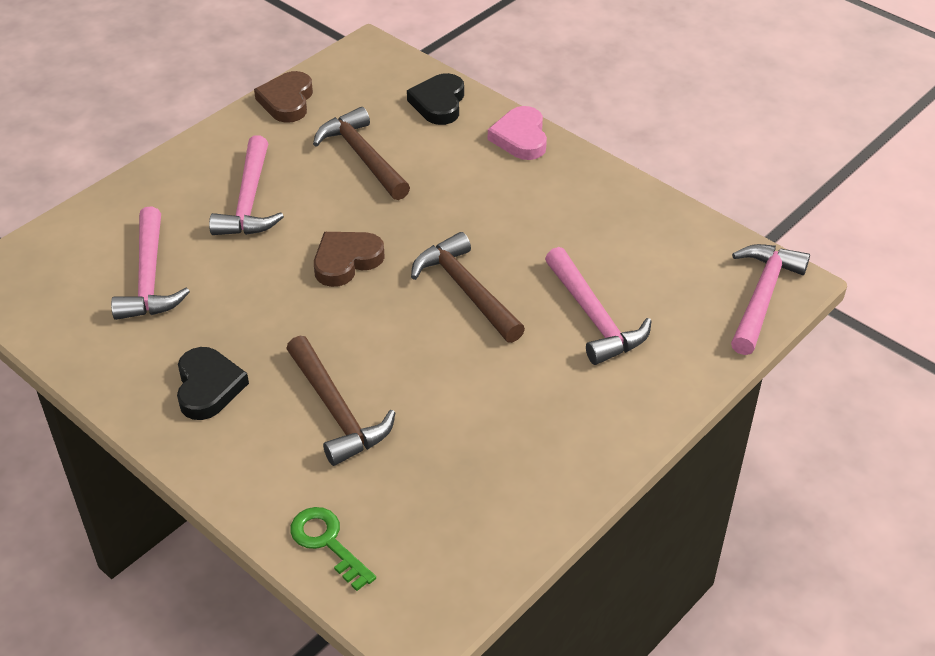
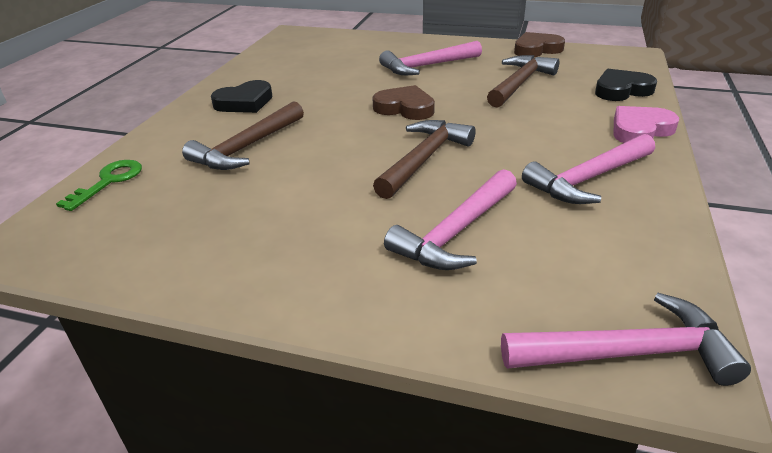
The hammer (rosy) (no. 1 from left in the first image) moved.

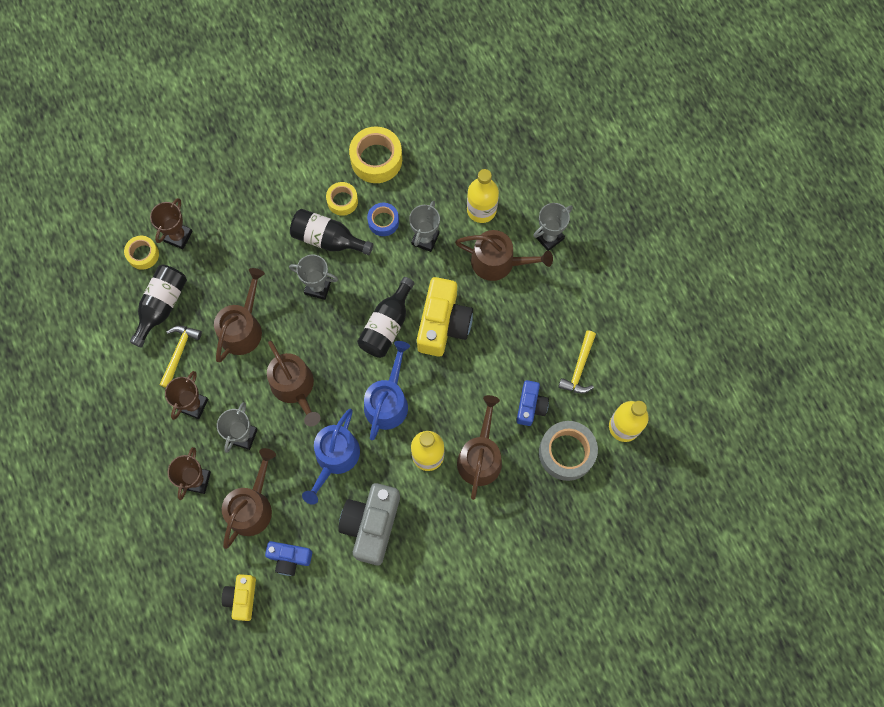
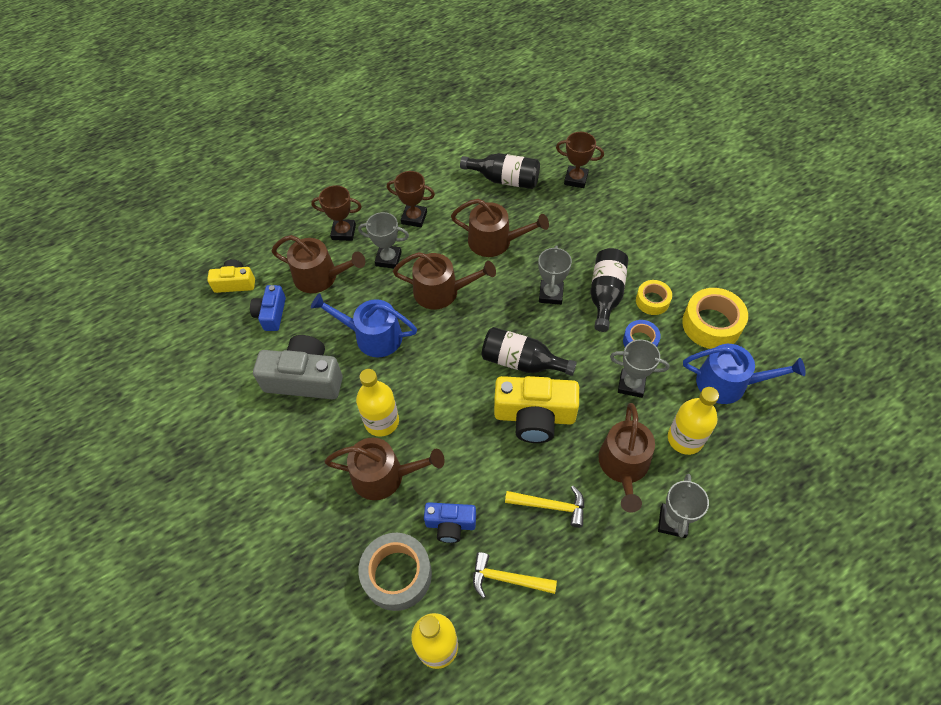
The sprinkling can (brown) (no. 3 from left) turned 135 degrees counterclockwise.
The hammer (golden) (no. 1 from left in the first image) moved.
The trophy (grey) (no. 4 from left) turned 60 degrees clockwise.
The sprinkling can (blue) (no. 2 from left) moved.
The roll of tape (golden) (no. 1 from left) disappeared.

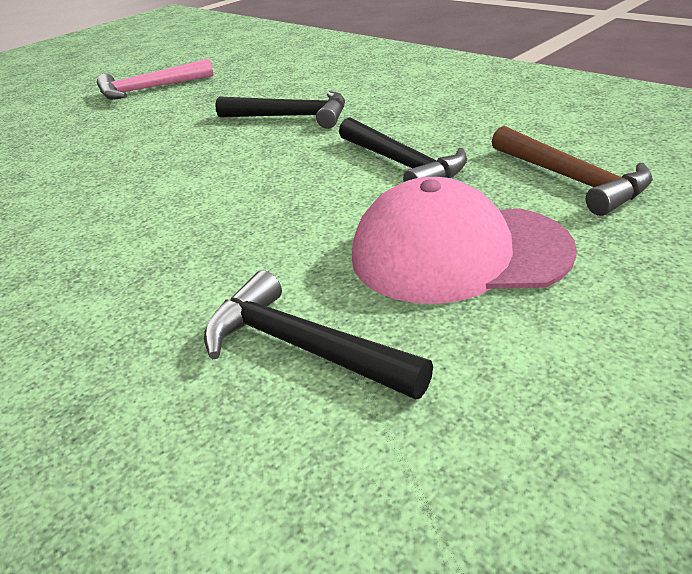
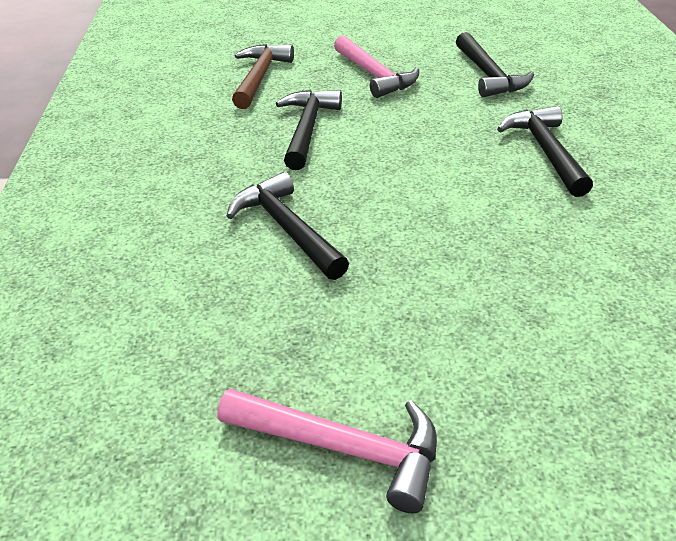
The peaked cap (rosy) was replaced by the hammer (rosy) (no. 2 from left).
The hammer (jet-black) (no. 4 from left) appeared.

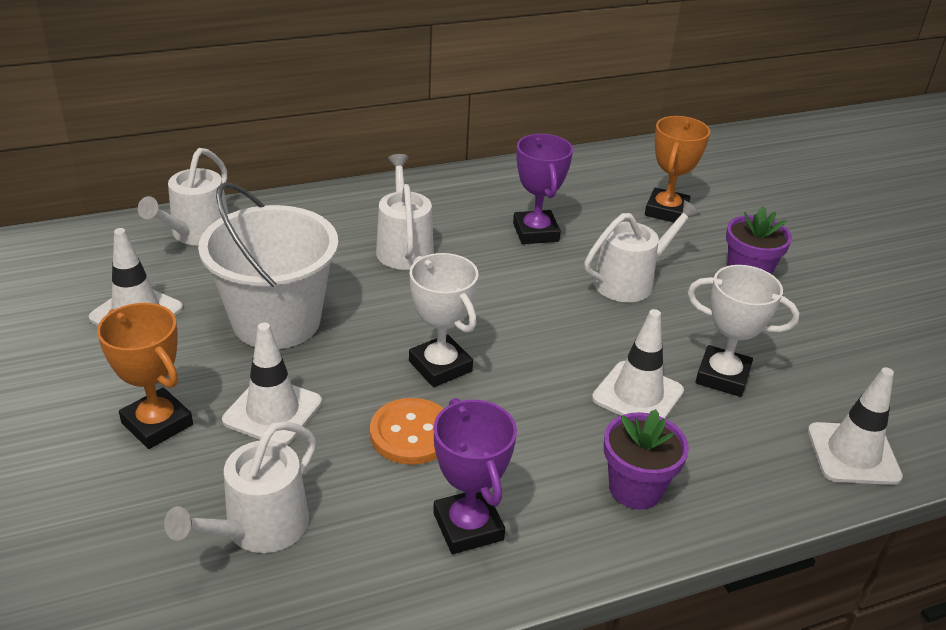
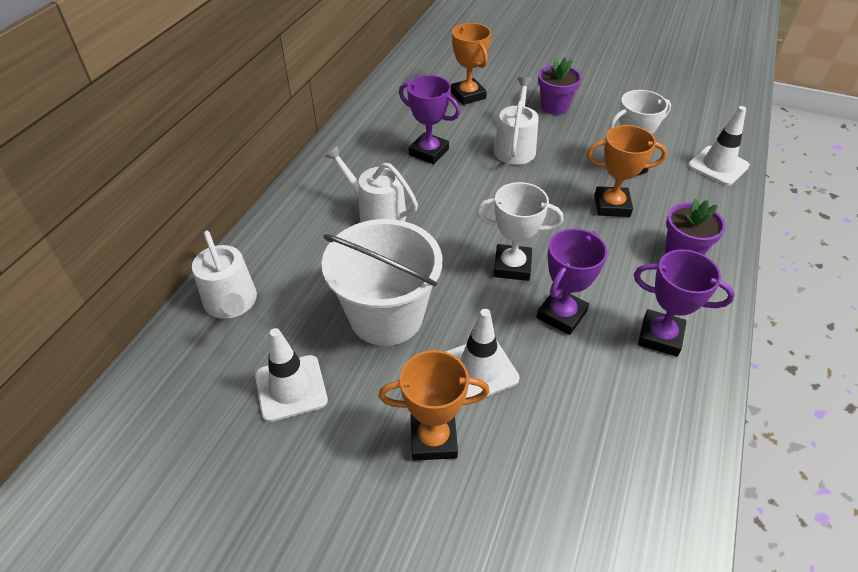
The button (bright orange) was replaced by the trophy (violet) (no. 2 from left).
The safety cone (snow-white) (no. 3 from left) was replaced by the trophy (bright orange) (no. 3 from left).
The sprinkling can (snow-white) (no. 2 from left) disappeared.

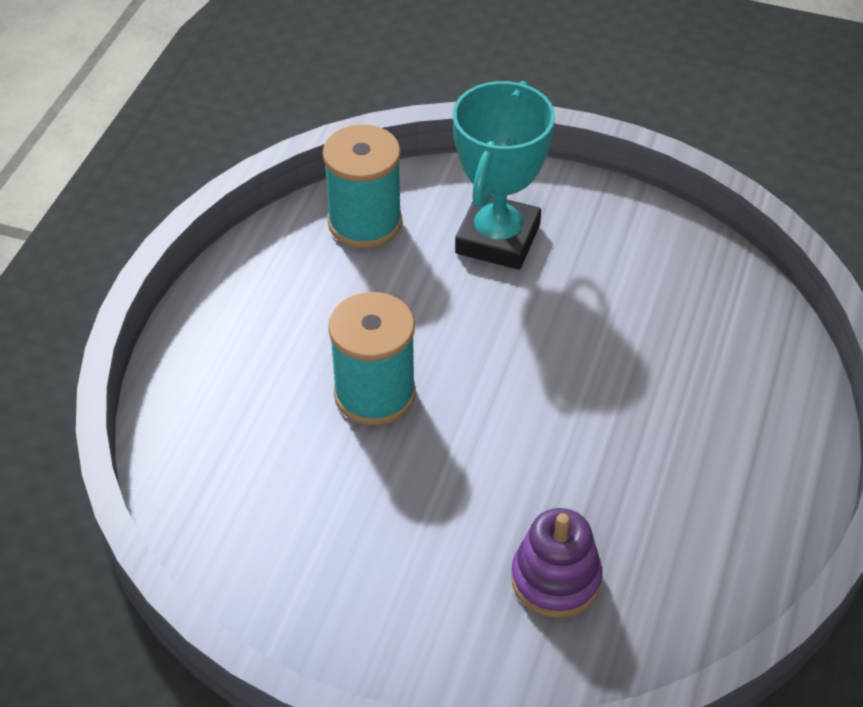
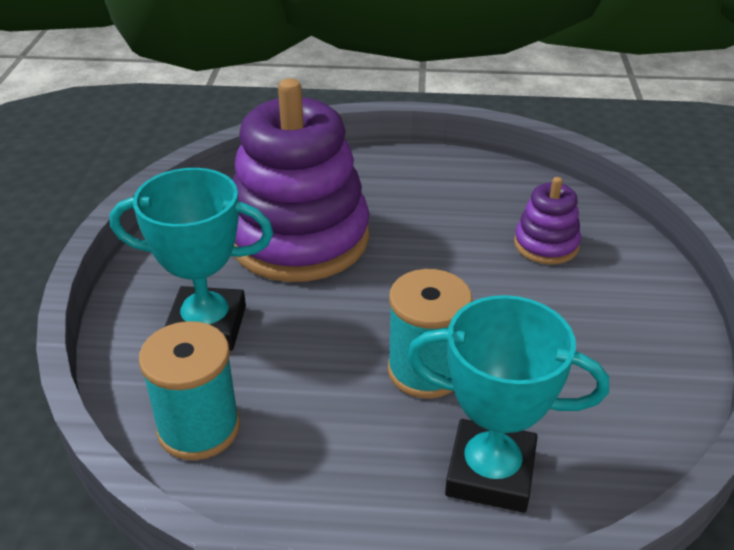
The ring stacker (violet) (no. 1 from left) appeared.
The trophy (turquoise) (no. 2 from left) appeared.

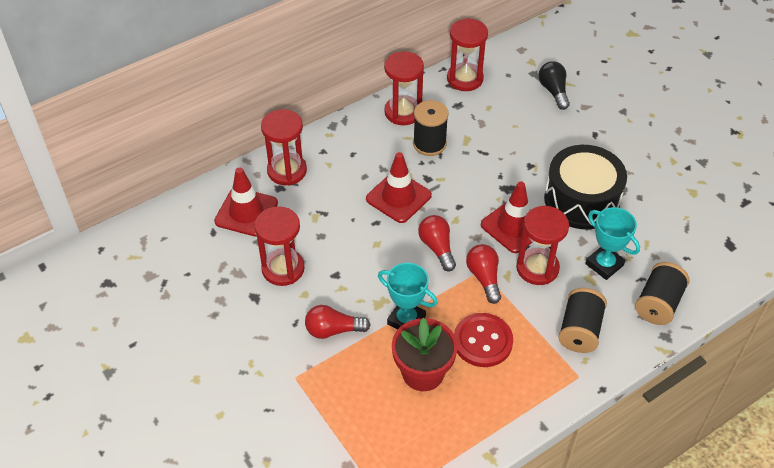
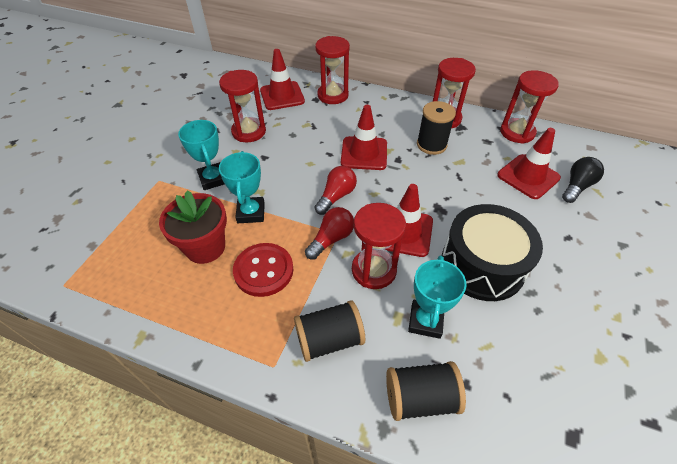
The lightbulb (red) (no. 1 from left) was replaced by the trophy (turquoise) (no. 1 from left).
The safety cone (red) (no. 4 from left) appeared.

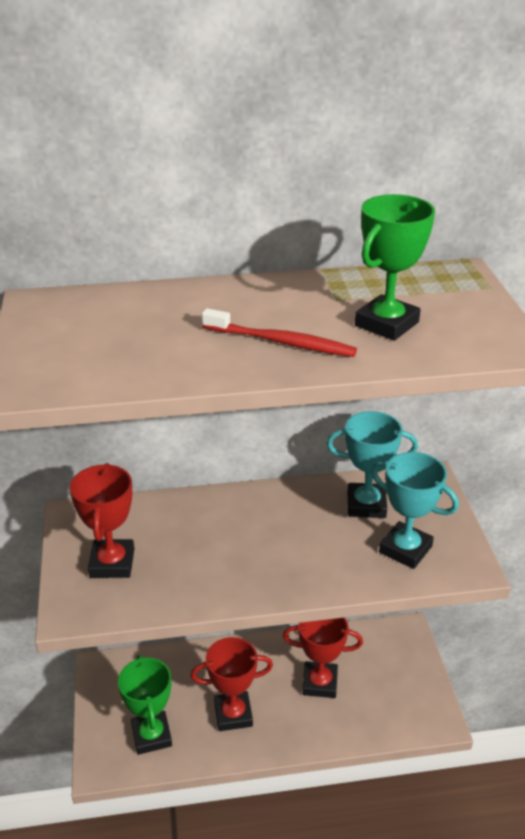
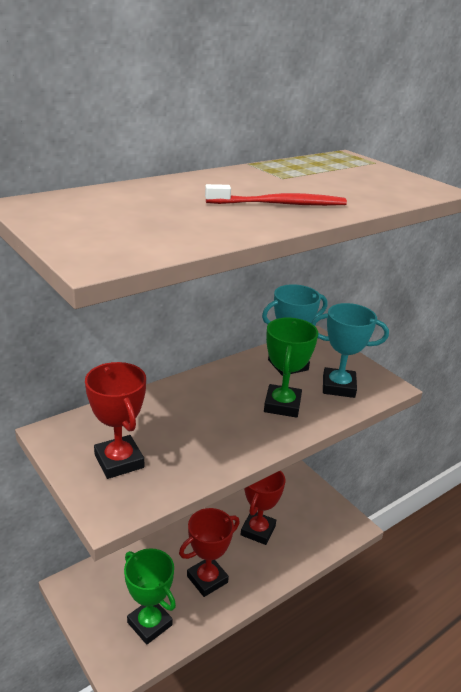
The trophy (red) (no. 3 from left) turned 45 degrees counterclockwise.
The trophy (green) (no. 2 from left) moved.

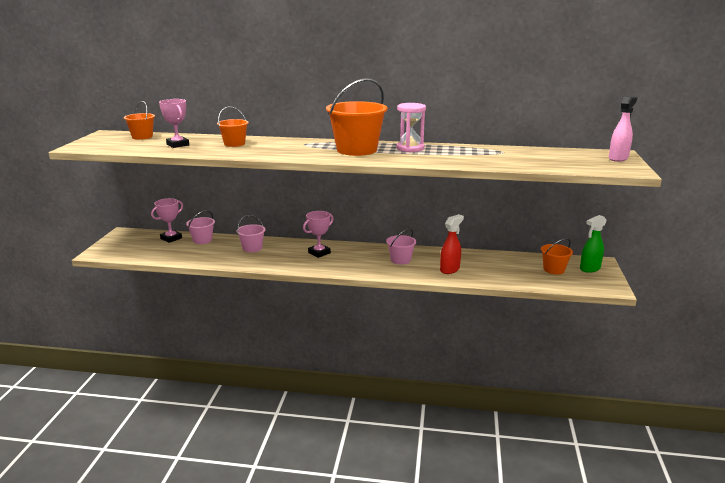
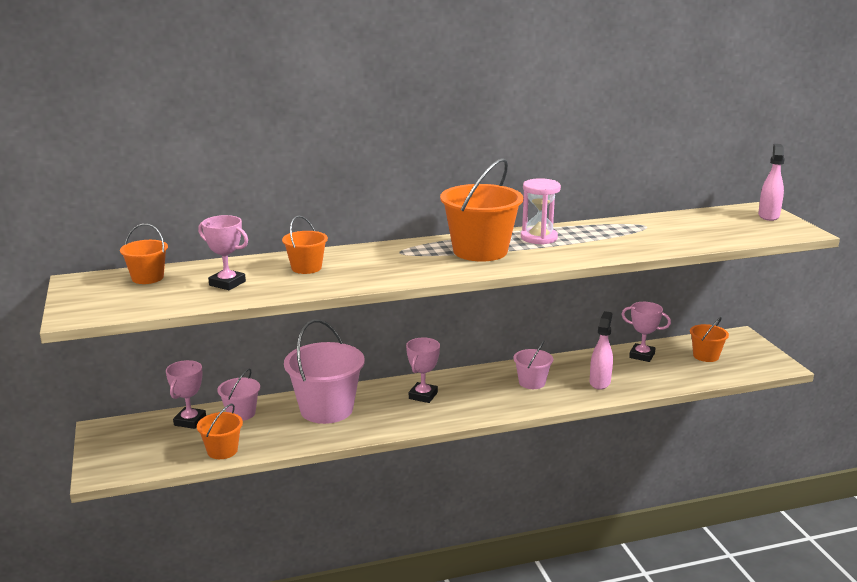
The sand bucket (bright orange) (no. 2 from left) appeared.
The sand bucket (rosy) (no. 2 from left) changed to 1.90 times the size.
The spray cleaner (red) became the spray cleaner (rosy) (no. 1 from left).
The trophy (rosy) (no. 4 from left) appeared.
The spray cleaner (green) disappeared.

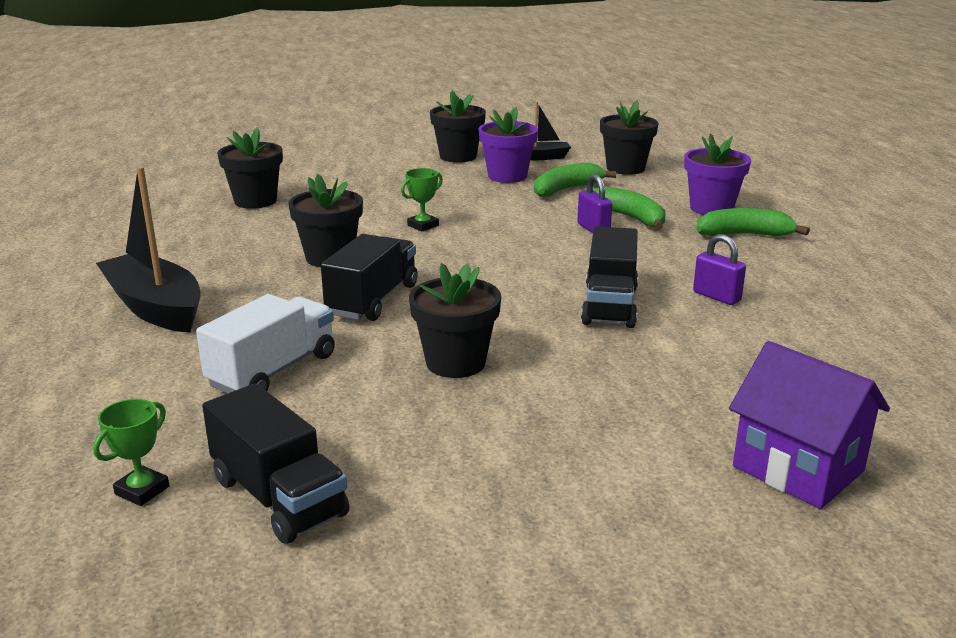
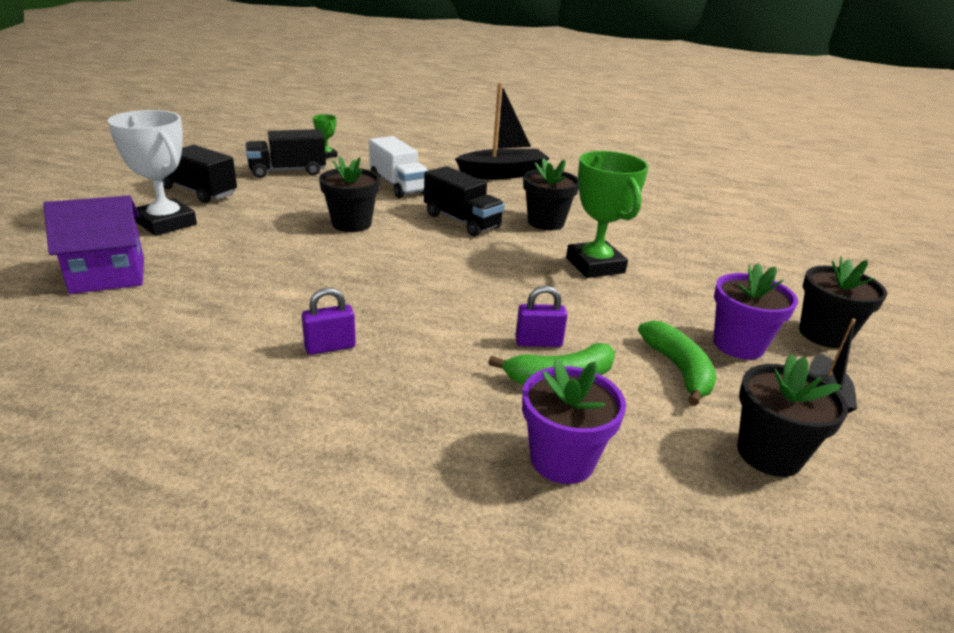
The trophy (snow-white) appeared.
The lorry (jet-black) (no. 3 from left in the first image) moved.
The trophy (green) (no. 2 from left) changed to 2.09 times the size.
The plant pot (jet-black) (no. 1 from left) disappeared.
The toy banana (green) (no. 3 from left) disappeared.

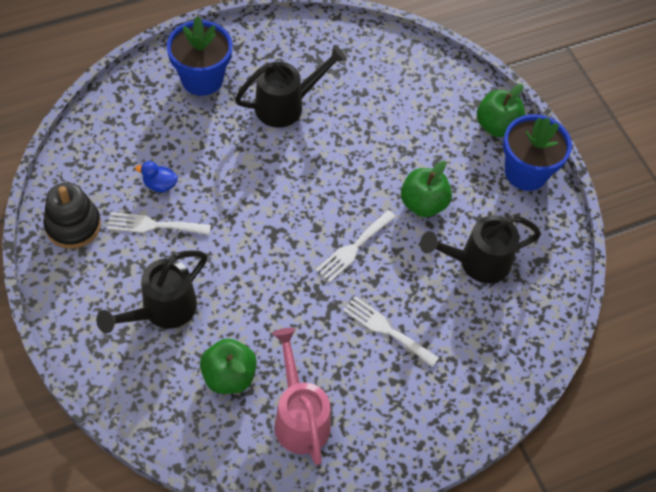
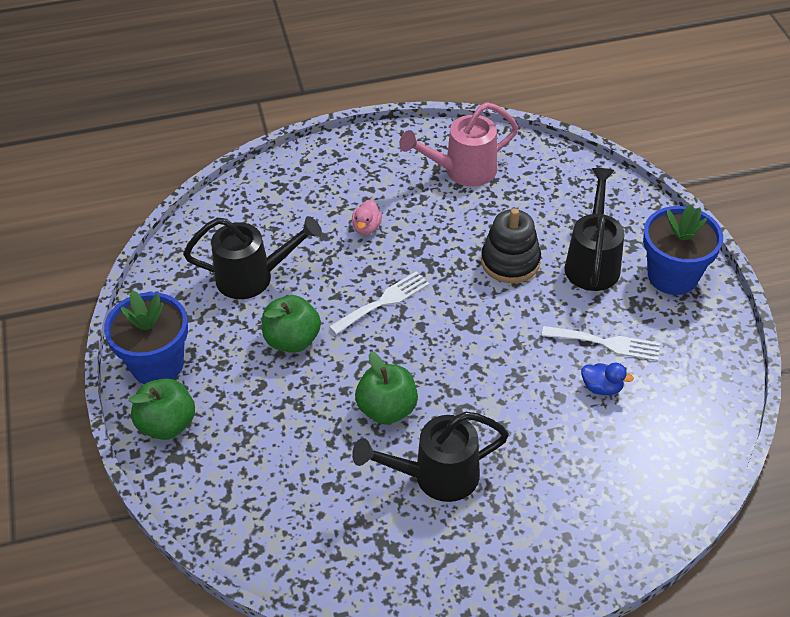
The table fork (snow-white) (no. 3 from left) was replaced by the duck (rosy).
The toy apple (green) (no. 1 from left in the first image) moved.
The sprinkling can (rosy) turned 75 degrees clockwise.
The ring stacker (jet-black) moved.
The sprinkling can (jet-black) (no. 1 from left in the first image) turned 45 degrees counterclockwise.
The plant pot (blue) (no. 1 from left in the first image) moved.

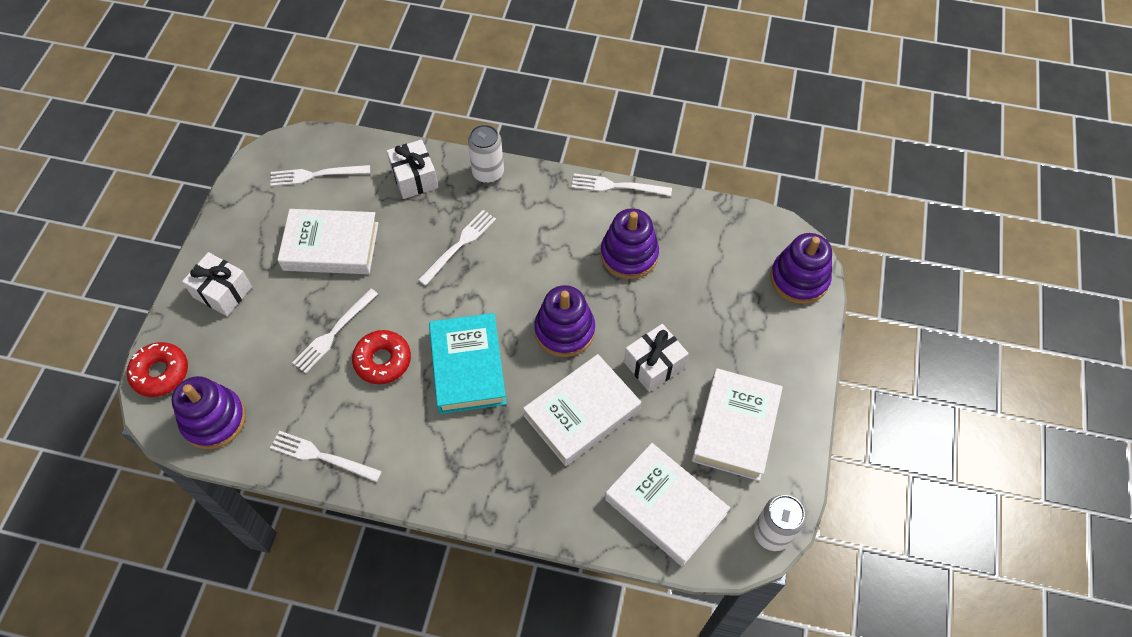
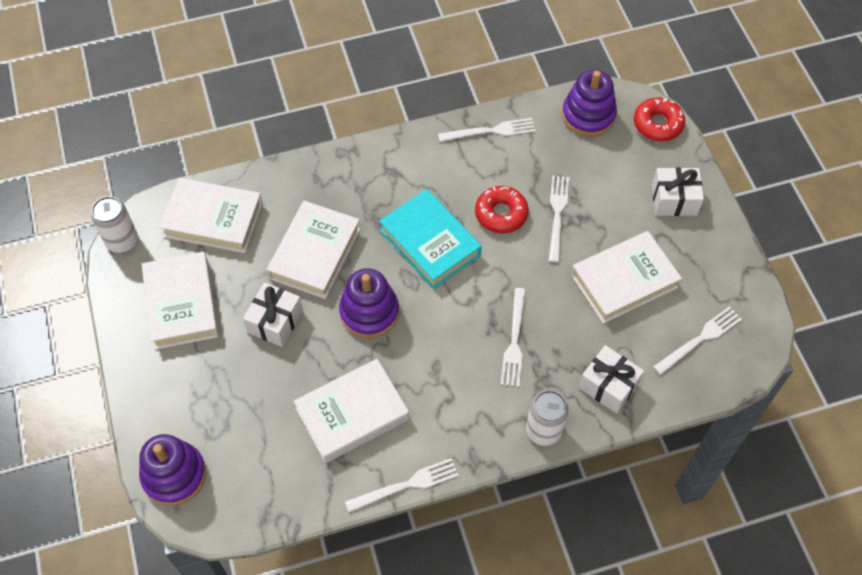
The ring stacker (violet) (no. 3 from left) was replaced by the hardback (snow-white) (no. 4 from left).

